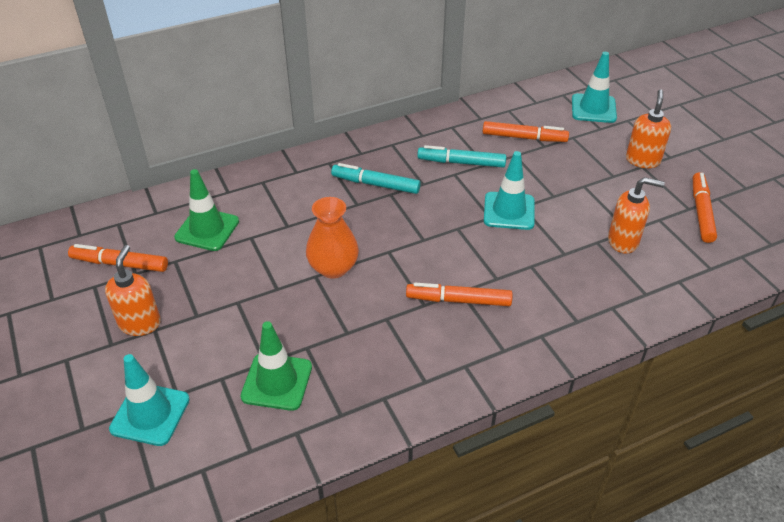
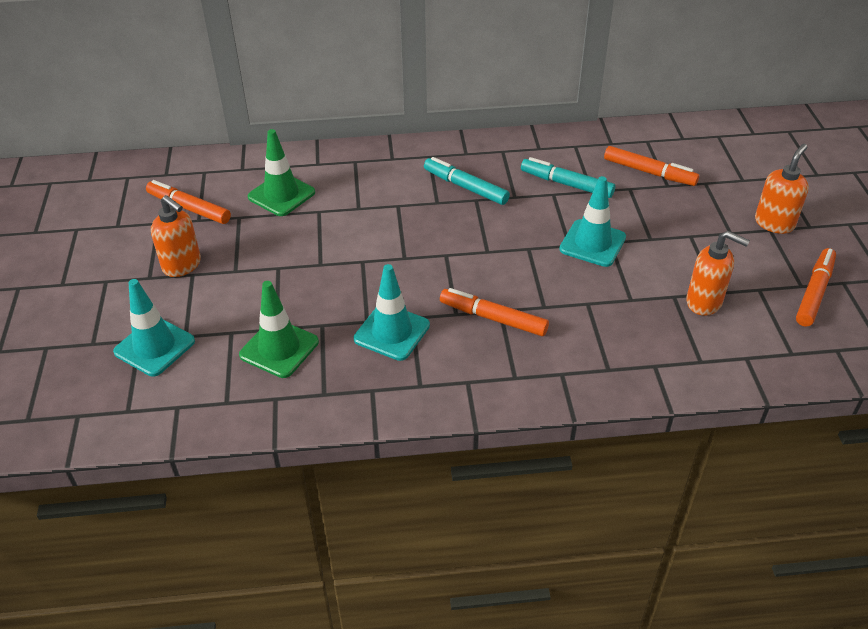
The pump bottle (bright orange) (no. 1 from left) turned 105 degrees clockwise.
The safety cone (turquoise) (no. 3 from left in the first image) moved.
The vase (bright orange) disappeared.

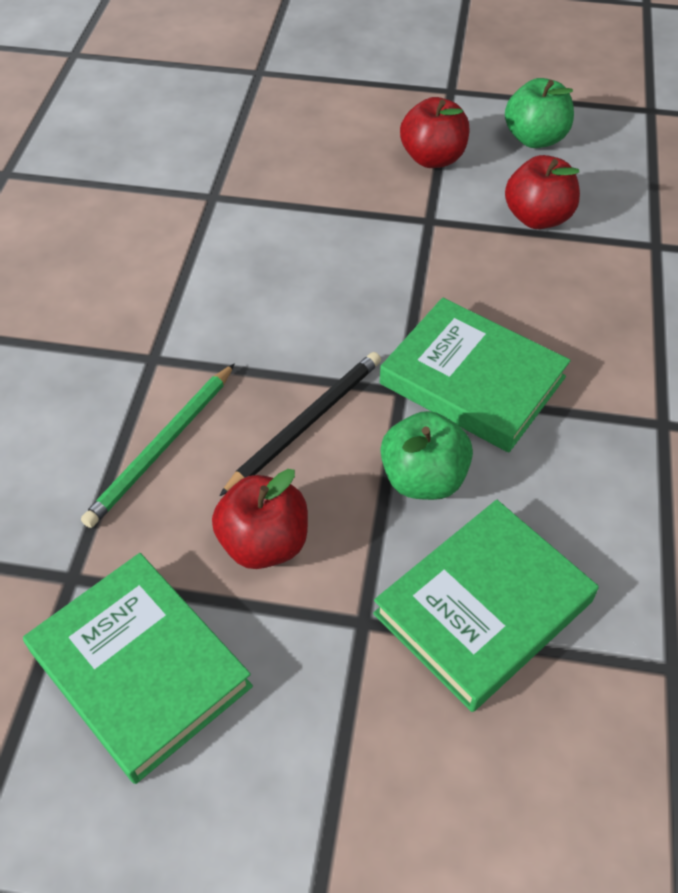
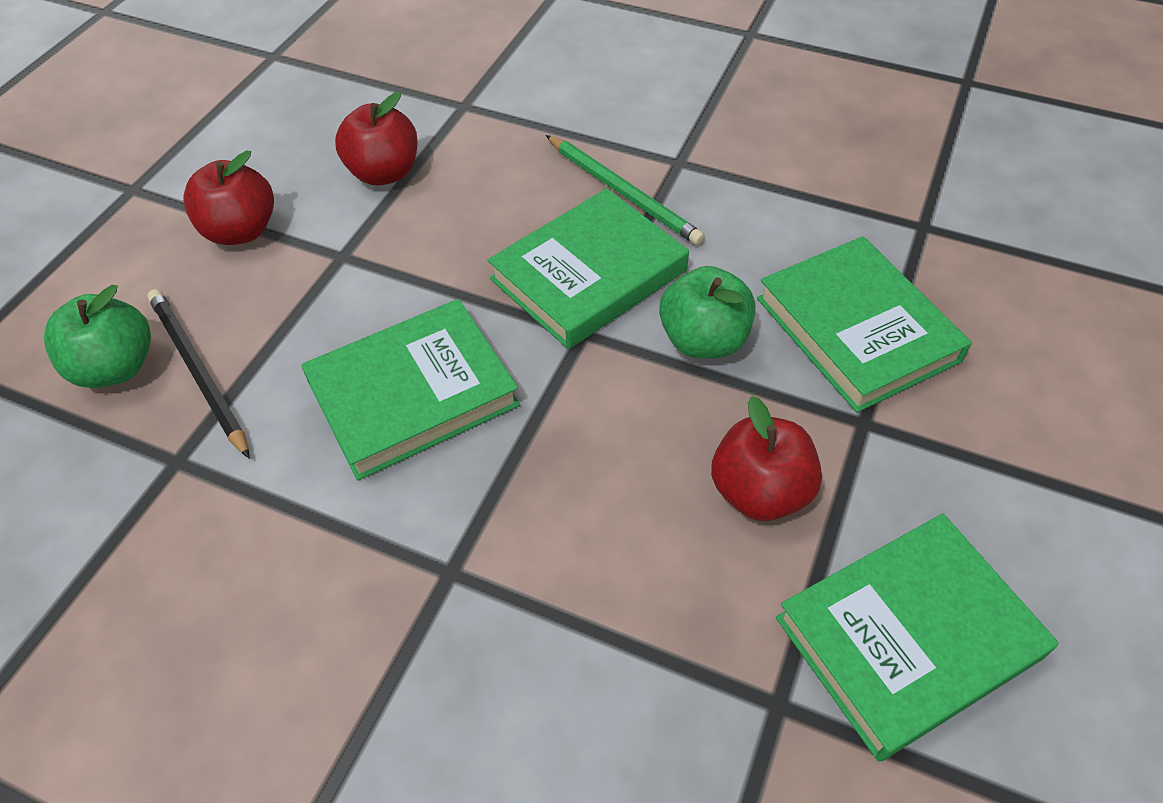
The toy apple (green) (no. 2 from left in the first image) moved.
The wooden pencil (jet-black) moved.
The hardback (green) (no. 1 from left) appeared.
The wooden pencil (green) moved.

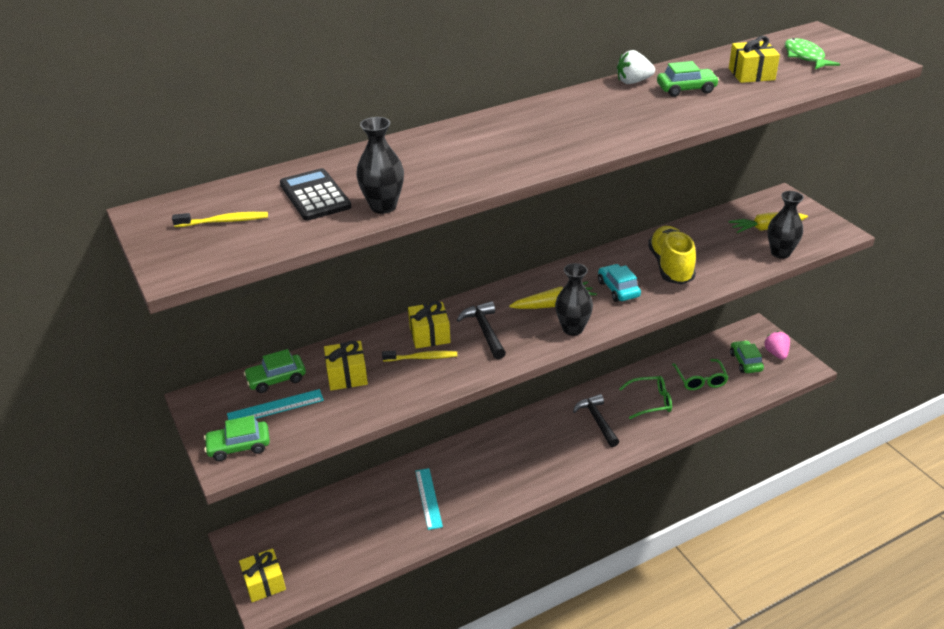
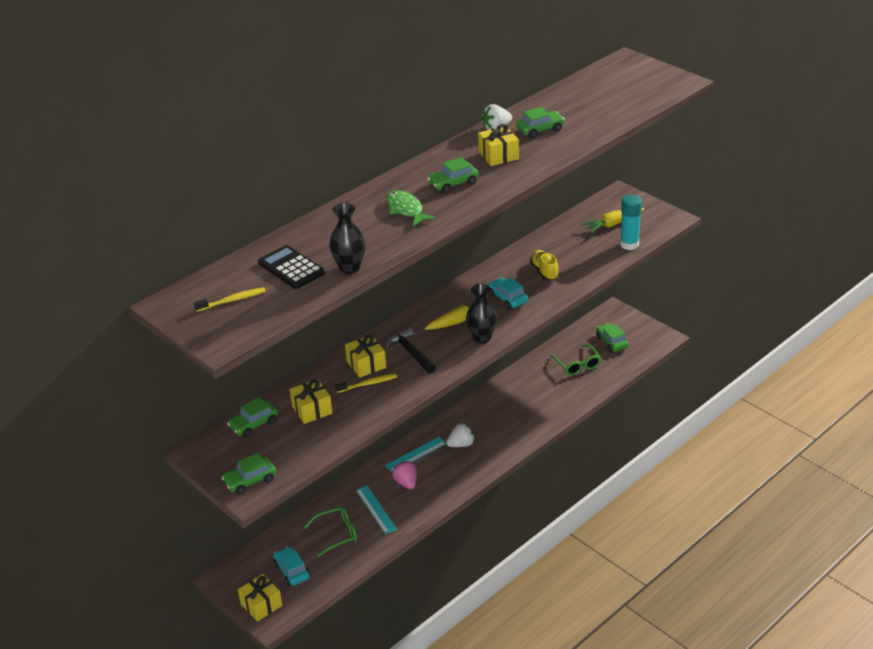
The automobile (turquoise) (no. 1 from left) appeared.
The eyeglasses (green) (no. 1 from left) moved.
The measuring stick (turquoise) (no. 1 from left in the first image) moved.
The fish figure (green) moved.
The strawberry (rosy) moved.
The automobile (green) (no. 3 from left) appeared.
The strawberry (snow-white) (no. 1 from left) appeared.
The wrapped gift (golden) (no. 4 from left) moved.
The sneaker (golden) changed to 0.63 times the size.
The vase (jet-black) (no. 3 from left) was replaced by the glue (turquoise).
The hammer (jet-black) (no. 2 from left) disappeared.

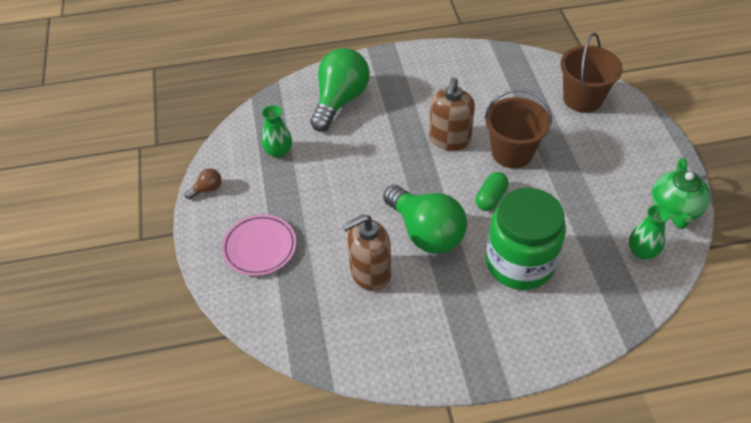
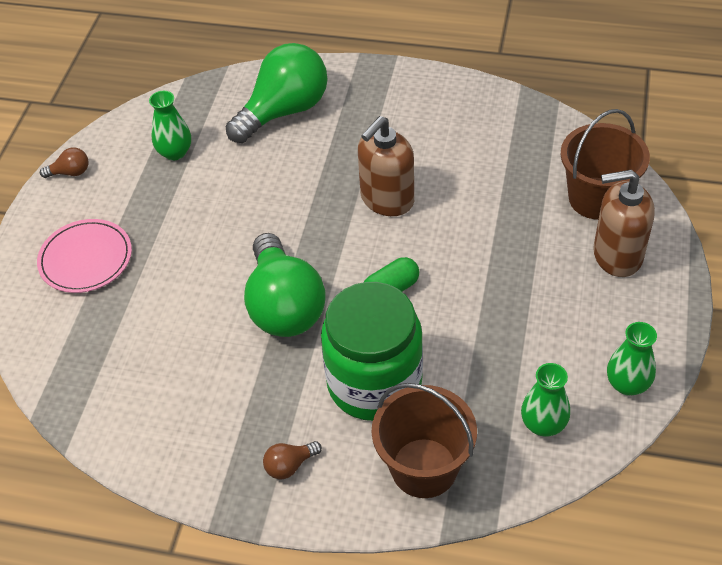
The lightbulb (brown) (no. 2 from left) appeared.
The sand bucket (brown) (no. 1 from left) moved.
The pump bottle (brown) (no. 1 from left in the first image) moved.
The china teapot (green) was replaced by the vase (green) (no. 3 from left).

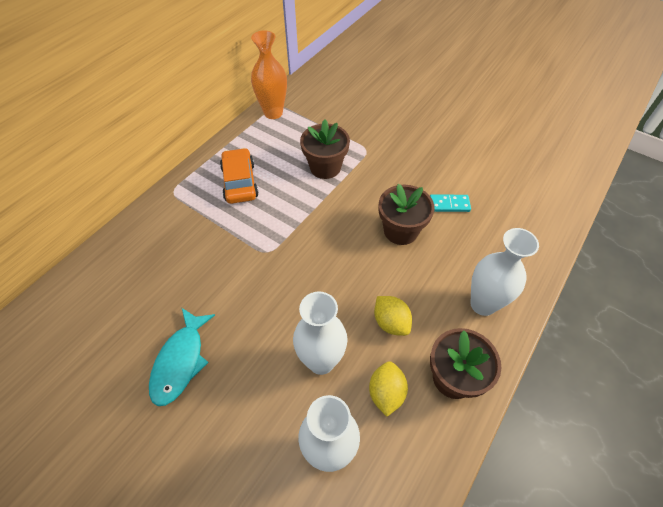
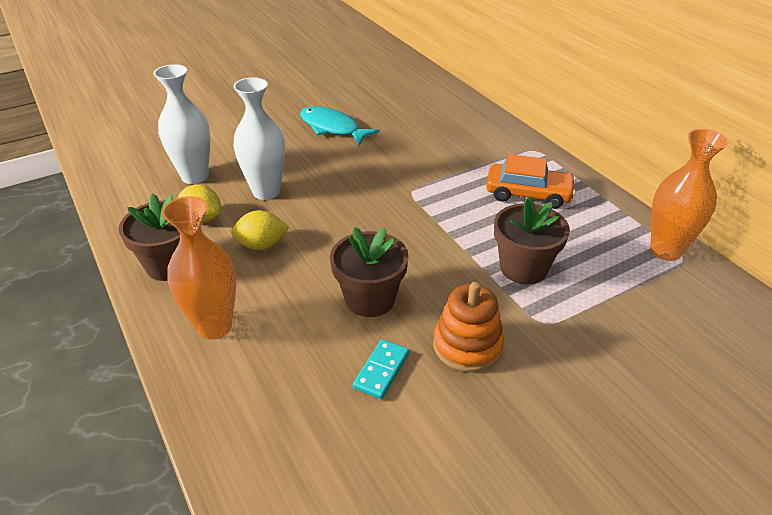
The vase (snow-white) (no. 3 from left) became the vase (bright orange) (no. 1 from left).
The ring stacker (bright orange) appeared.

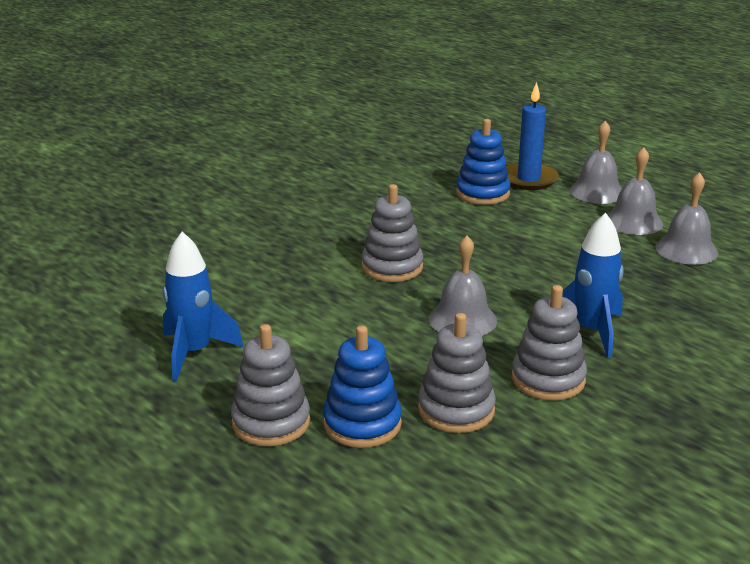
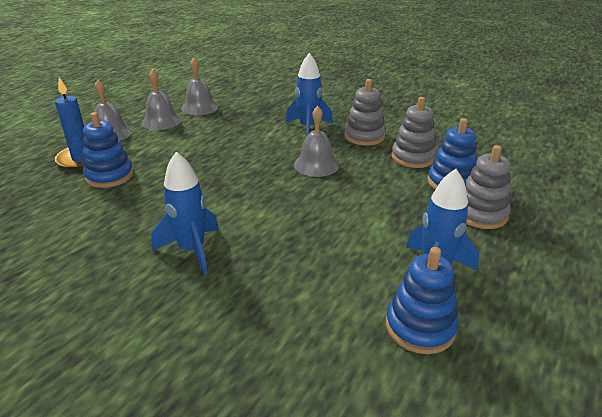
The rocket (blue) (no. 1 from left) appeared.
The ring stacker (blue) (no. 2 from left) appeared.
The ring stacker (grey) (no. 2 from left) disappeared.

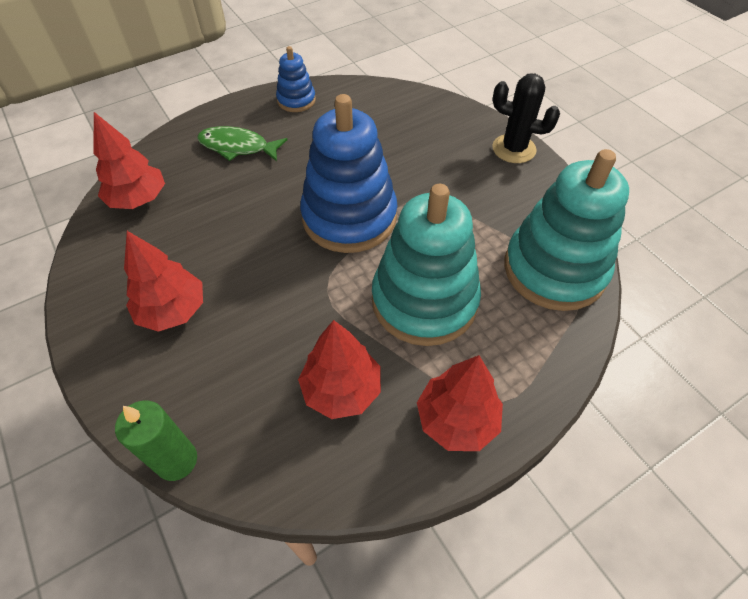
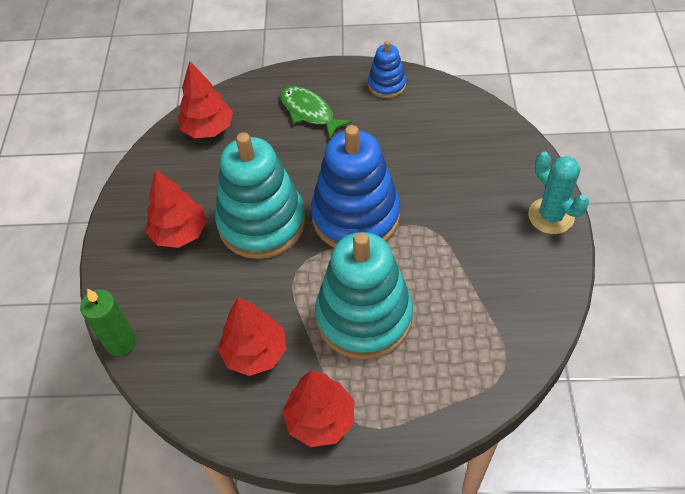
The ring stacker (turquoise) (no. 2 from left in the first image) moved.
The cactus (jet-black) became the cactus (turquoise).

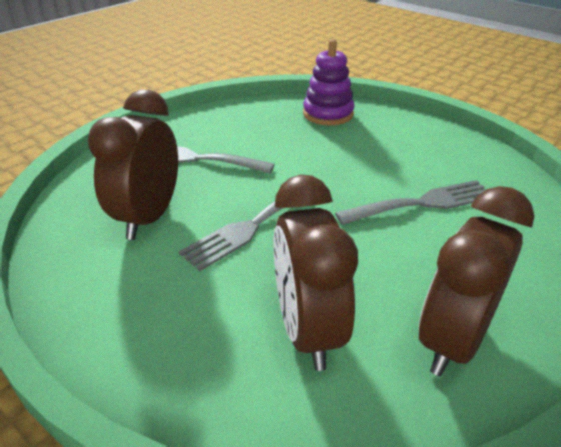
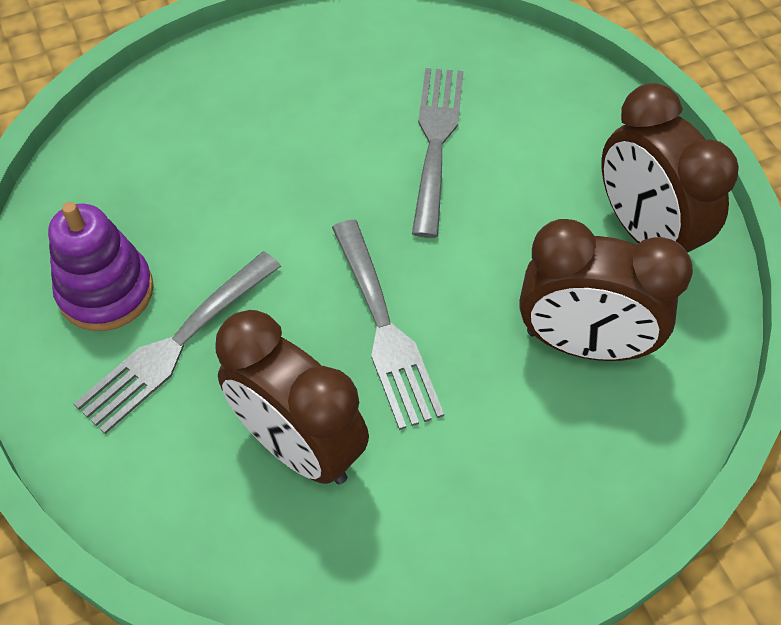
The ring stacker (violet) moved.

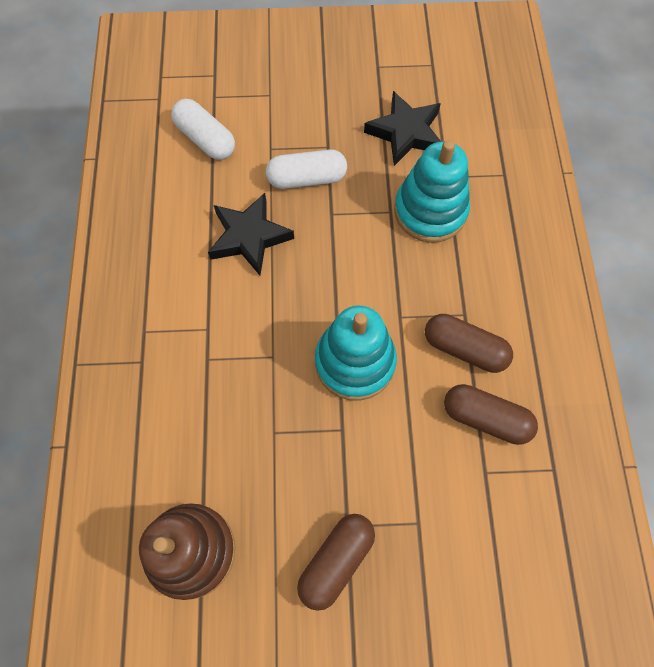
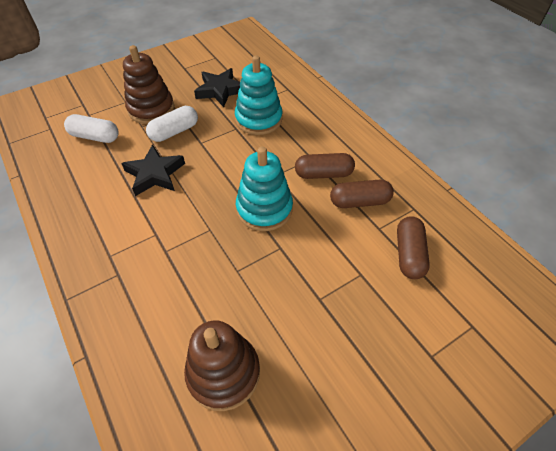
The ring stacker (brown) (no. 1 from left) appeared.
The pill shape (brown) (no. 1 from left in the first image) moved.

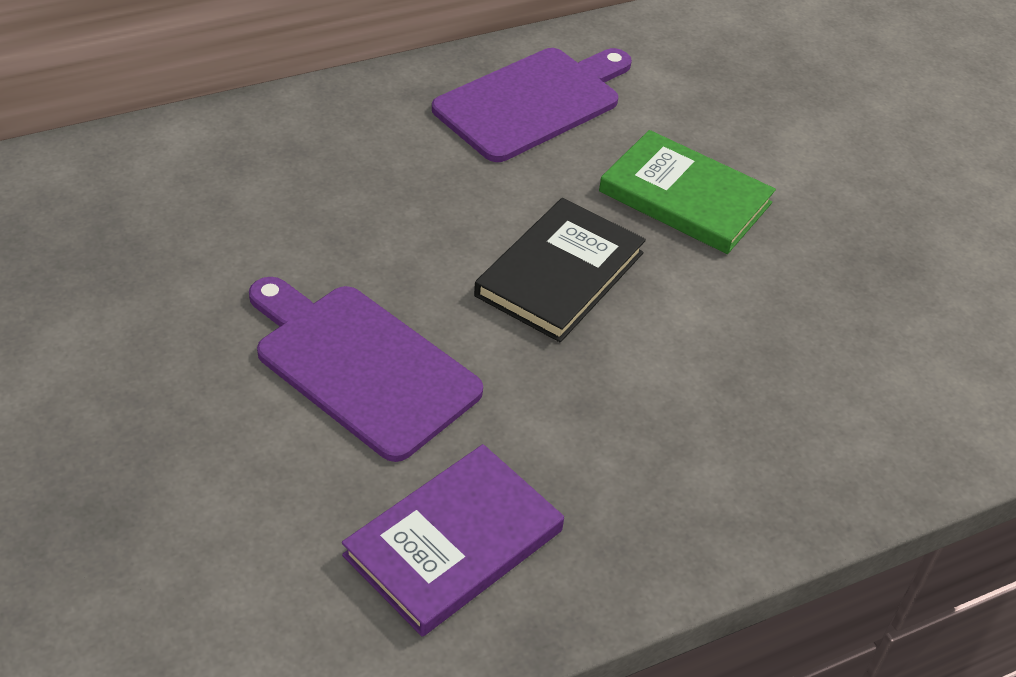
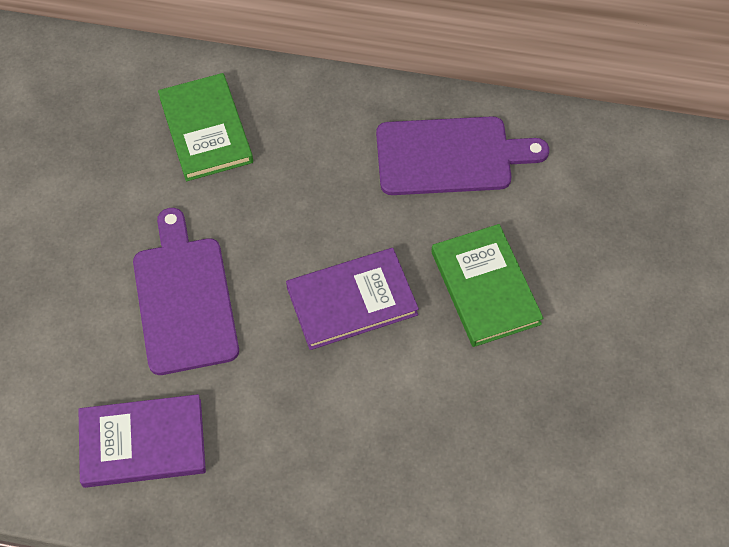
The hardback (green) (no. 1 from left) appeared.
The hardback (jet-black) became the hardback (violet) (no. 2 from left).

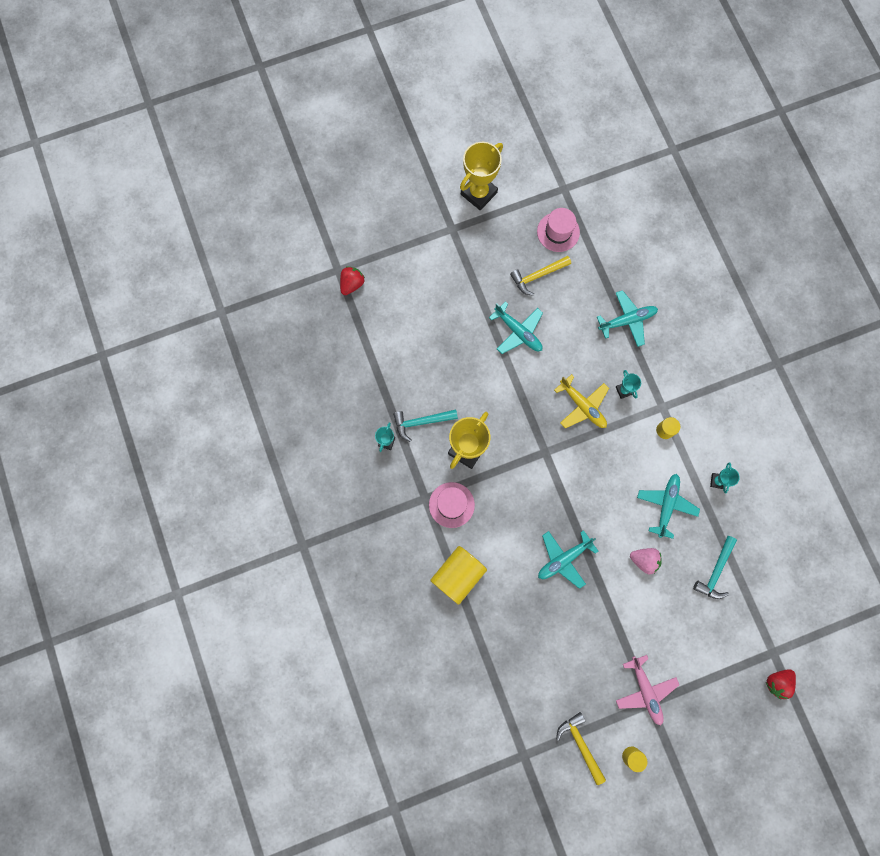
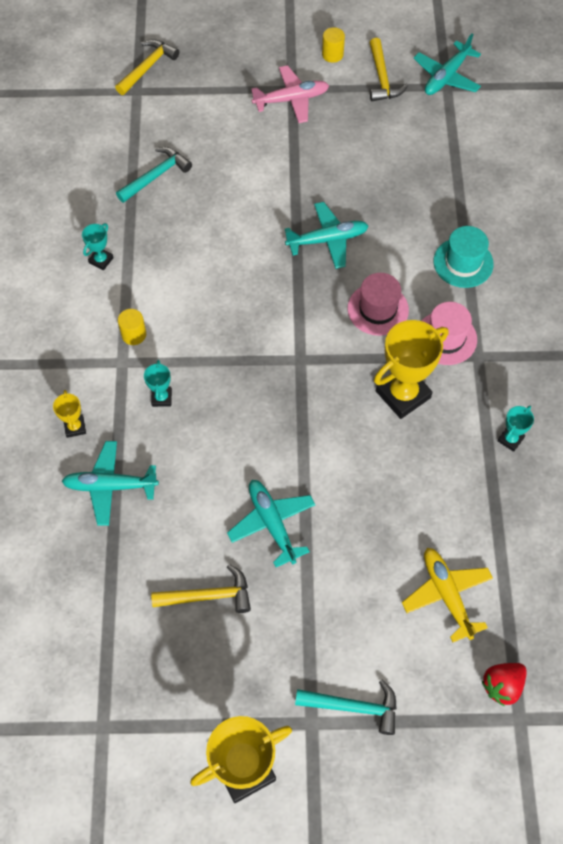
The trophy (golden) (no. 1 from left) appeared.
The strawberry (red) (no. 2 from left) was replaced by the hammer (golden) (no. 1 from left).
The plane (rosy) turned 75 degrees clockwise.
The hammer (turquoise) (no. 1 from left in the first image) moved.
The tall hat (rosy) (no. 2 from left in the first image) moved.
The plane (golden) moved.
The plane (turquoise) (no. 4 from left) moved.
The cylinder shape (golden) (no. 1 from left) was replaced by the tall hat (turquoise).
The strawberry (rosy) disappeared.

